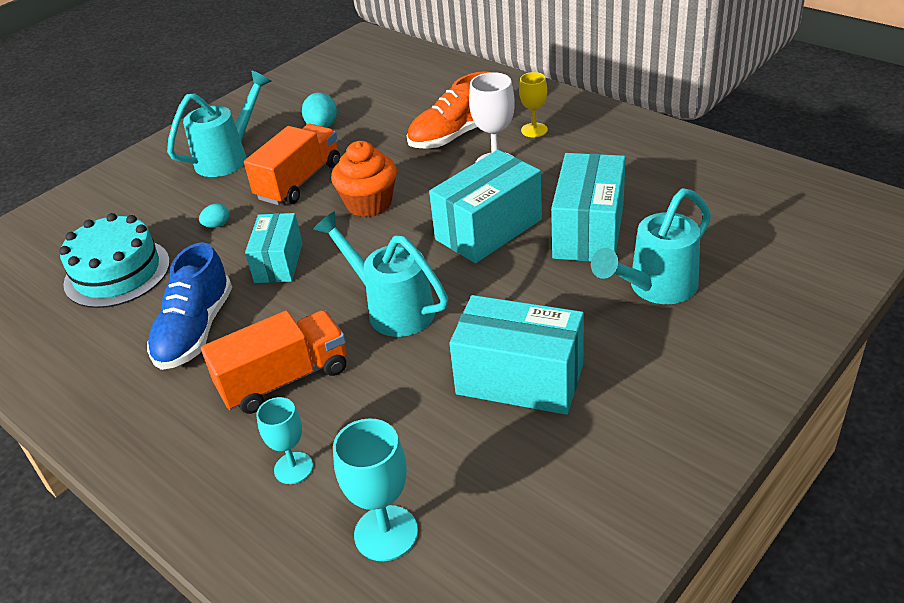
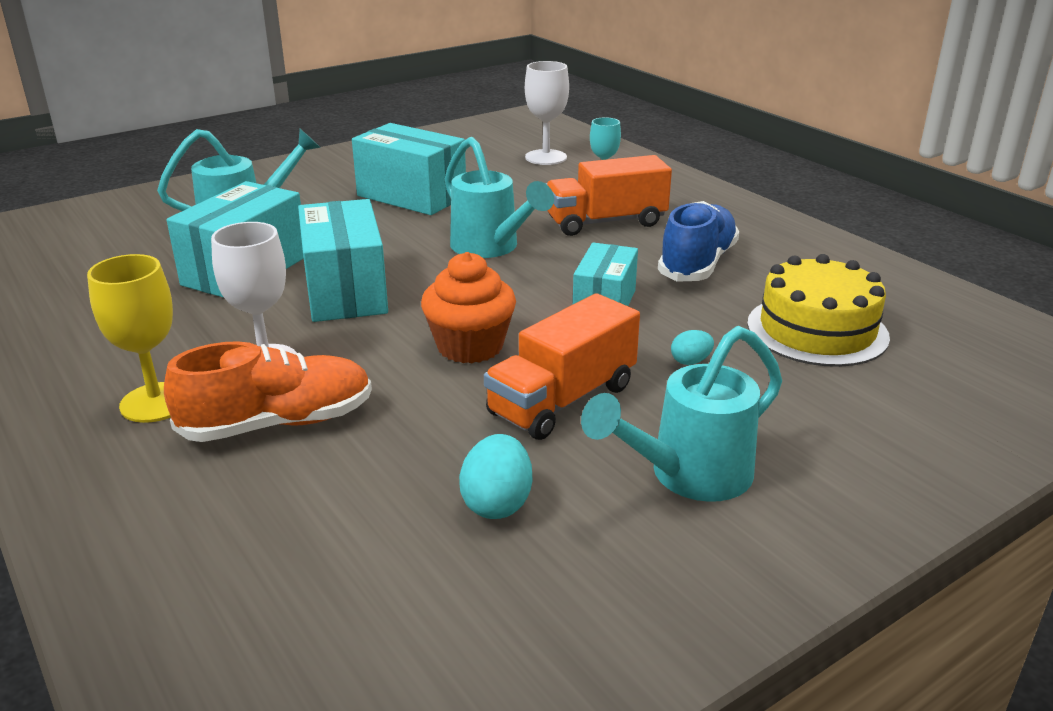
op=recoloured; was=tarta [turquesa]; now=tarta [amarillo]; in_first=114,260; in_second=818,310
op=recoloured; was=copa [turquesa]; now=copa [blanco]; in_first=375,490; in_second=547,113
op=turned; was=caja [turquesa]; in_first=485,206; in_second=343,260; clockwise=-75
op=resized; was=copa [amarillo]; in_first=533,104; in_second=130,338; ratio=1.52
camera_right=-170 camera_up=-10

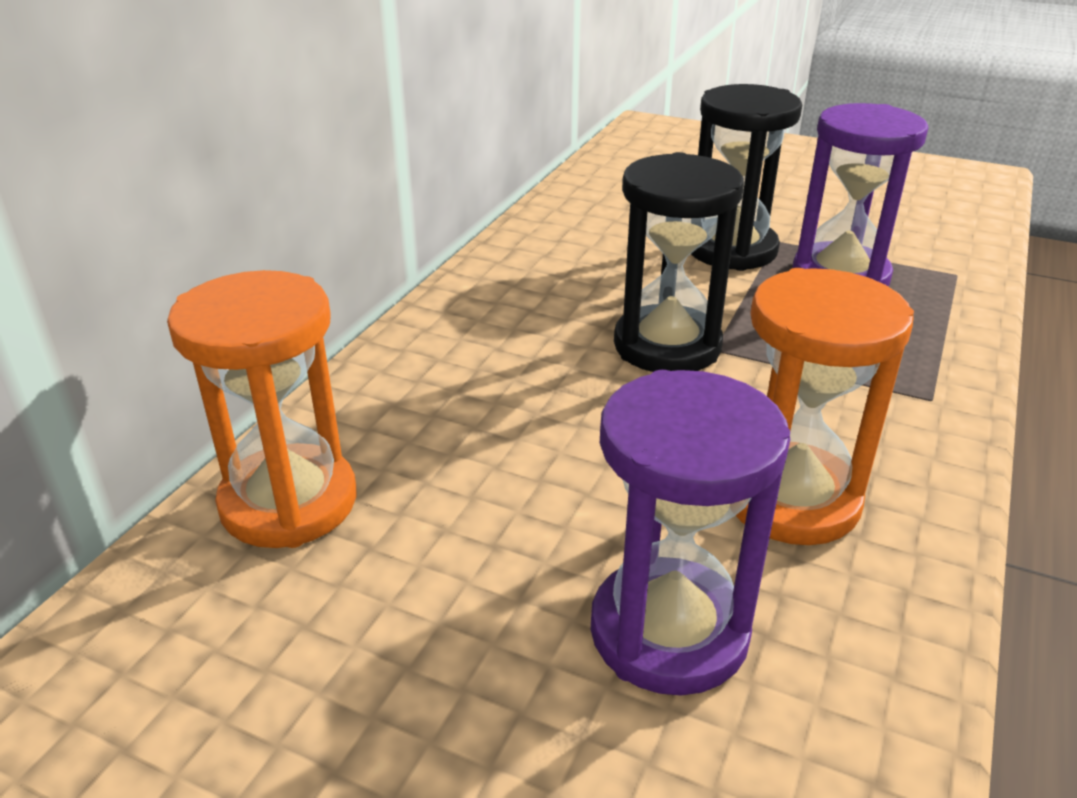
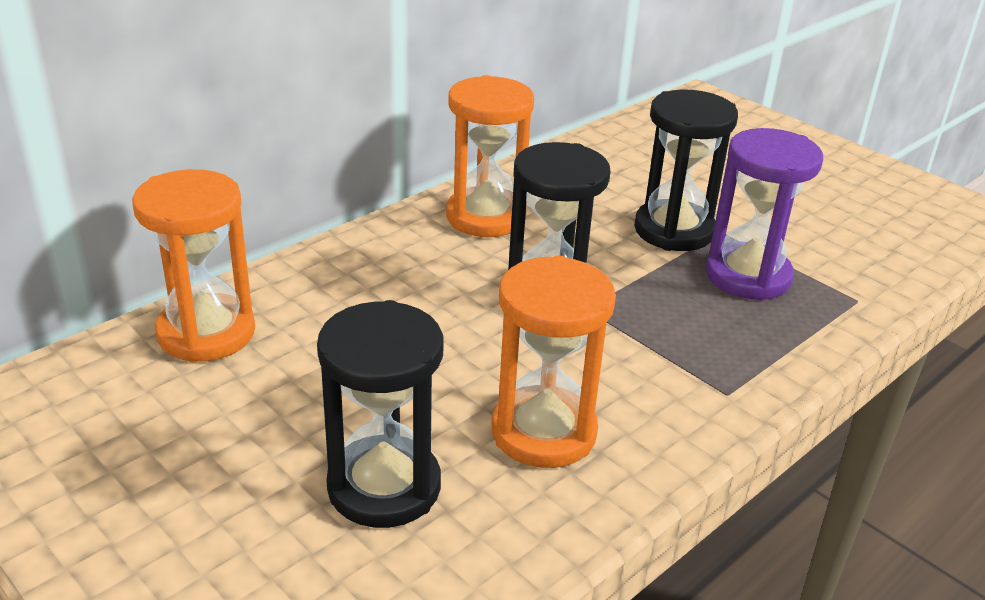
op=recoloured; was=reloj de arena [morado]; now=reloj de arena [negro]; in_first=690,532; in_second=380,414
op=added; now=reloj de arena [naranja]; in_second=490,156
camera_right=20 camera_up=0

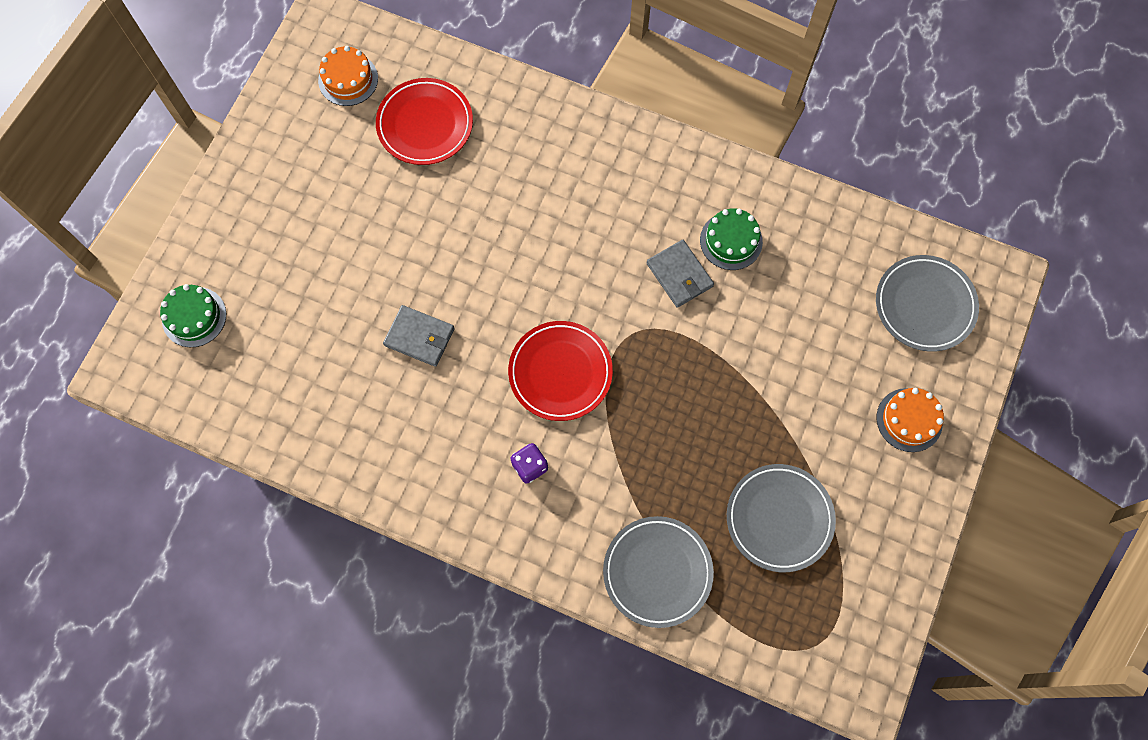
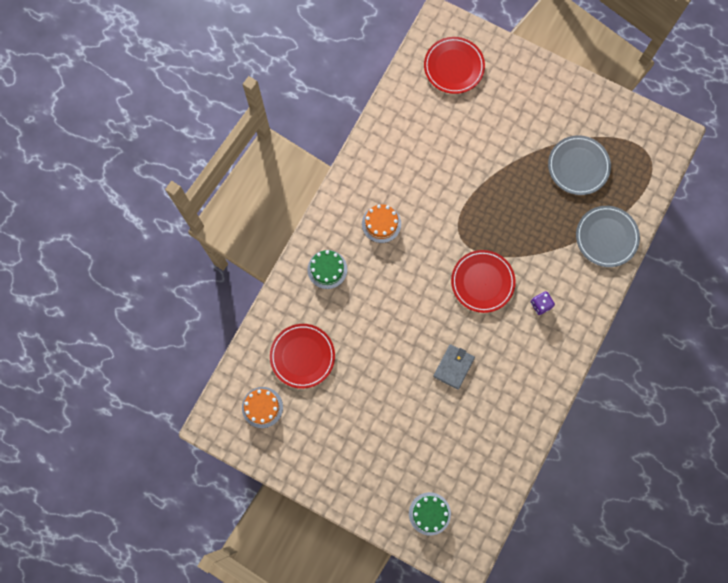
op=removed; was=cartera [gris]; in_first=680,274
op=moved; was=tarta [verde]; in_first=731,239; in_second=327,269
op=recoloured; was=plato [gris]; now=plato [rojo]; in_first=927,303; in_second=454,65
op=moved; was=tarta [naranja]; in_first=910,420; in_second=381,223
camera_right=-85 camera_up=5

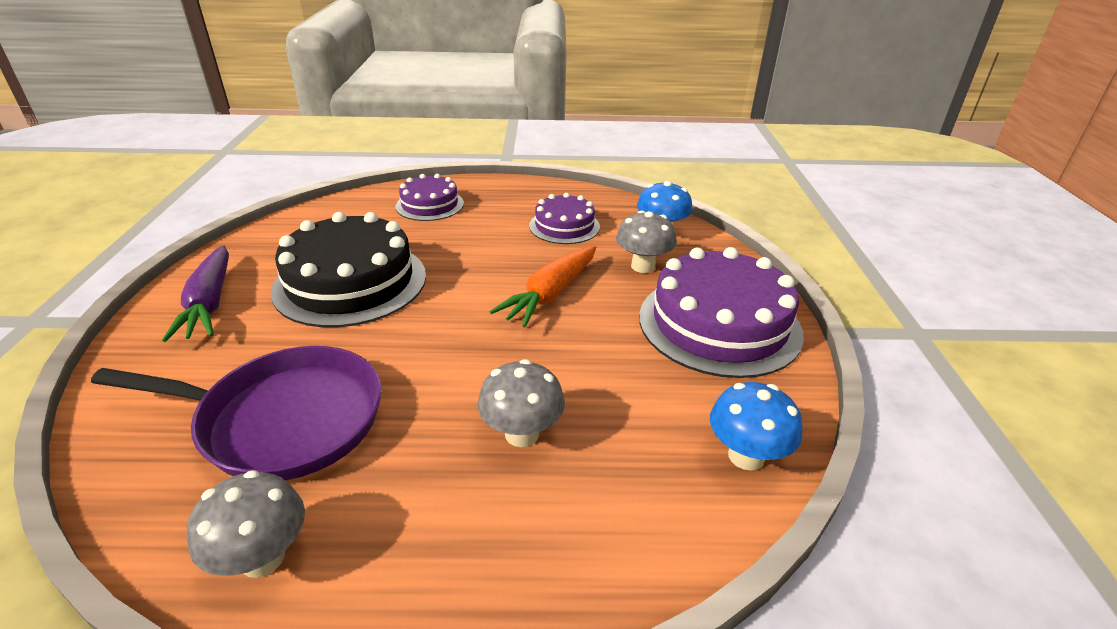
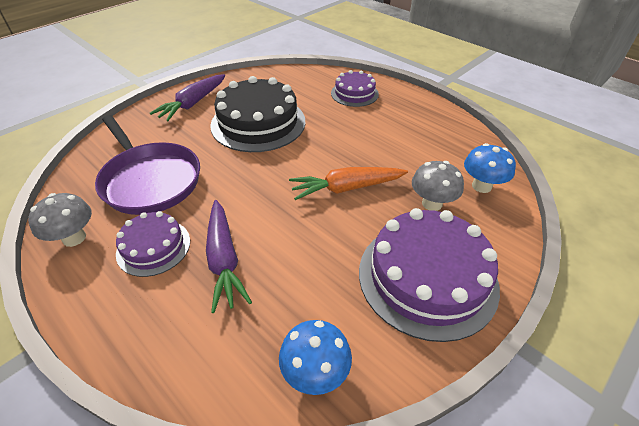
op=replaced; was=seta [gris]; now=zanahoria [morado]; in_first=521,403; in_second=229,256
op=moved; was=tarta [morado]; in_first=564,218; in_second=153,244
camera_right=45 camera_up=10

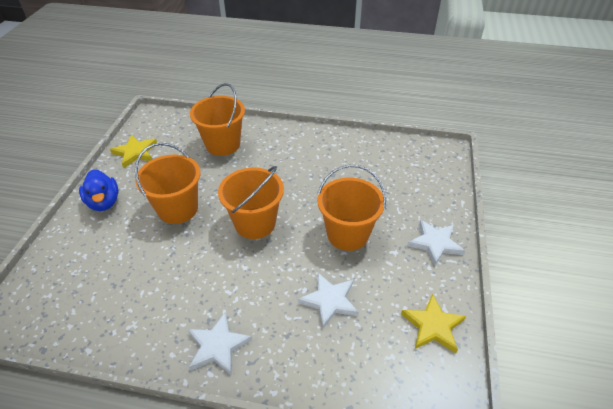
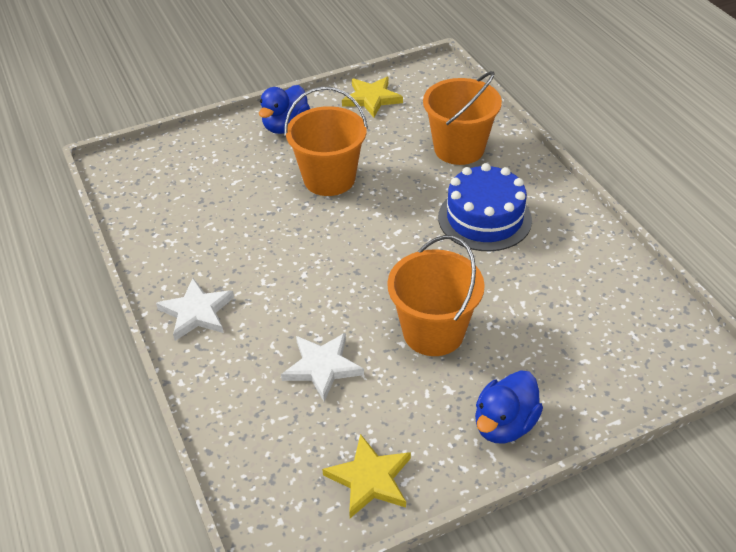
op=removed; was=balde [naranja]; in_first=251,202
op=replaced; was=estrella [blanco]; now=pato [azul]; in_first=436,242; in_second=509,406
op=added; now=tarta [azul]; in_second=485,207
camera_right=55 camera_up=0

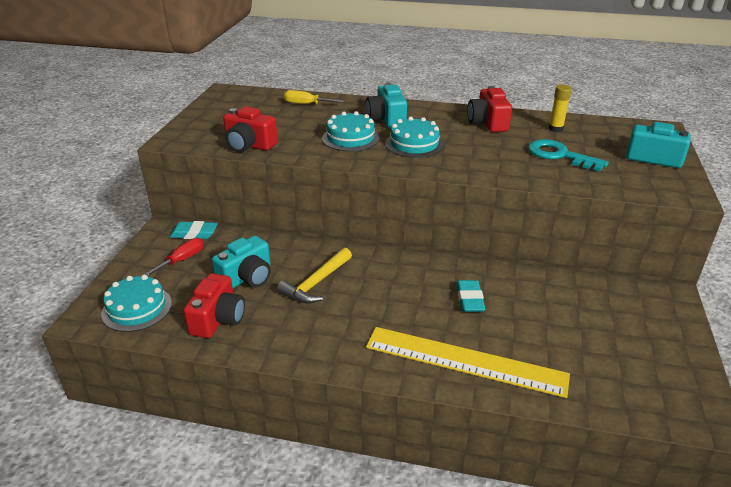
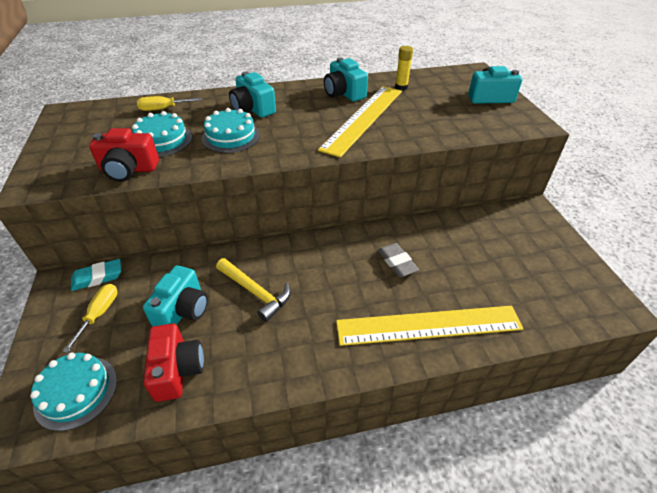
op=recoloured; was=destornillador [rojo]; now=destornillador [amarillo]; in_first=172,257; in_second=90,318
op=turned; was=martillo [amarillo]; in_first=314,275; in_second=253,290; clockwise=-60
op=moved; was=tarta [turquesa]; in_first=414,137; in_second=162,134
op=recoloured; was=goma de borrar [turquesa]; now=goma de borrar [gris]; in_first=470,296; in_second=398,260
op=recoloured; was=cámara [rojo]; now=cámara [turquesa]; in_first=489,109; in_second=346,80
op=removed; was=llave [turquesa]; in_first=568,155
op=added; now=regla [amarillo]; in_second=360,121
camera_right=-25 camera_up=10

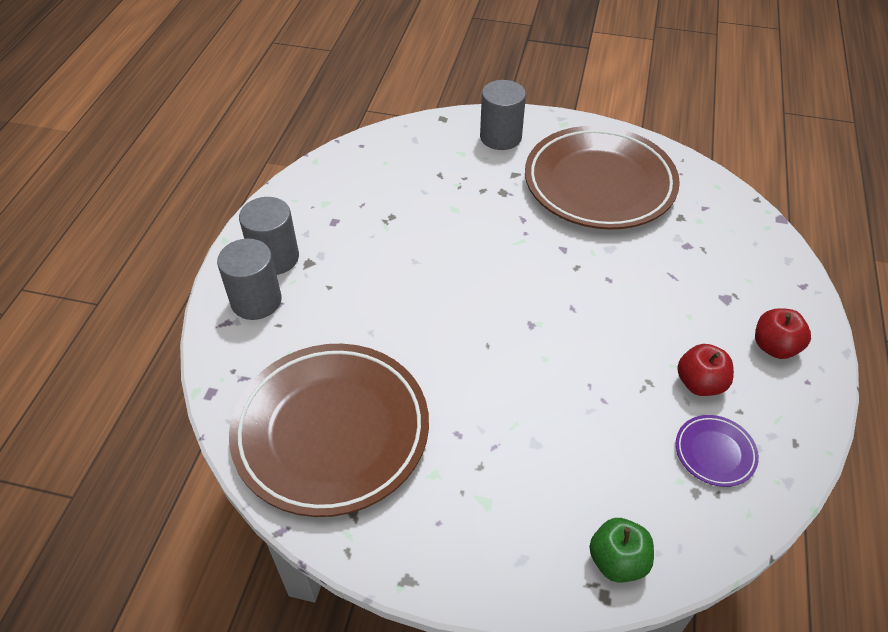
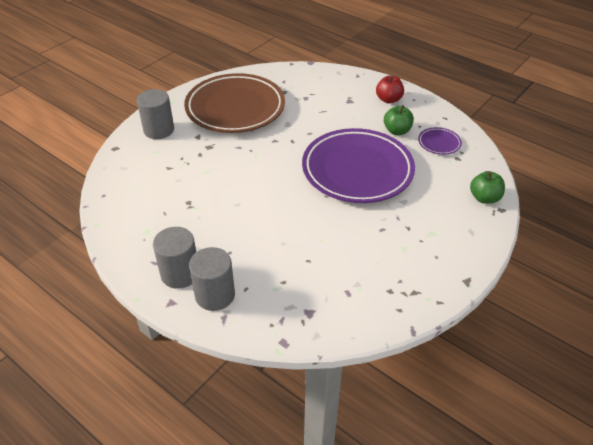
op=removed; was=plato [marrón]; in_first=329,430
op=recoloured; was=manzana [rojo]; now=manzana [verde]; in_first=705,370; in_second=399,120
op=added; now=plato [morado]; in_second=358,165
camera_right=-65 camera_up=-5

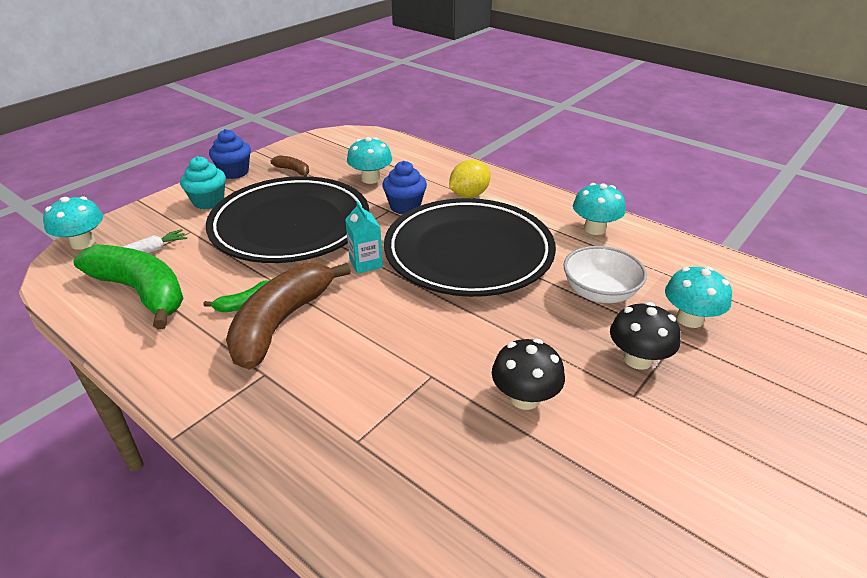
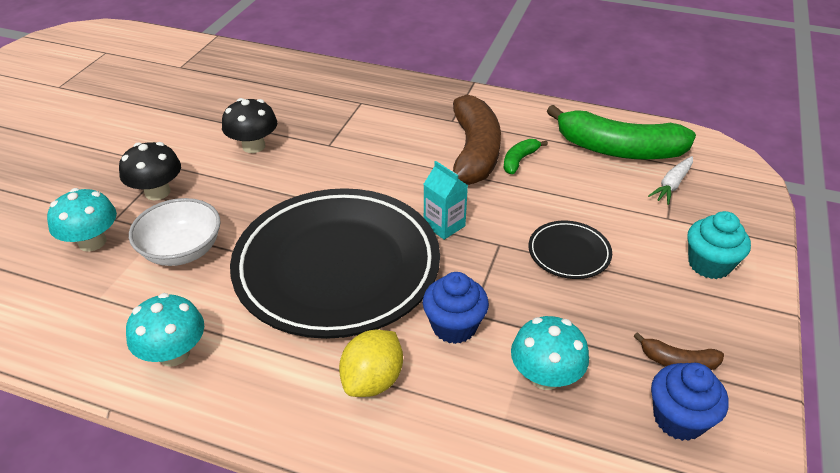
op=removed; was=seta [turquesa]; in_first=73,223
op=resized; was=plato [negro]; in_first=287,219; in_second=570,250; ratio=0.41
op=moved; was=magdalena [azul]; in_first=230,154; in_second=690,402
camera_right=160 camera_up=5

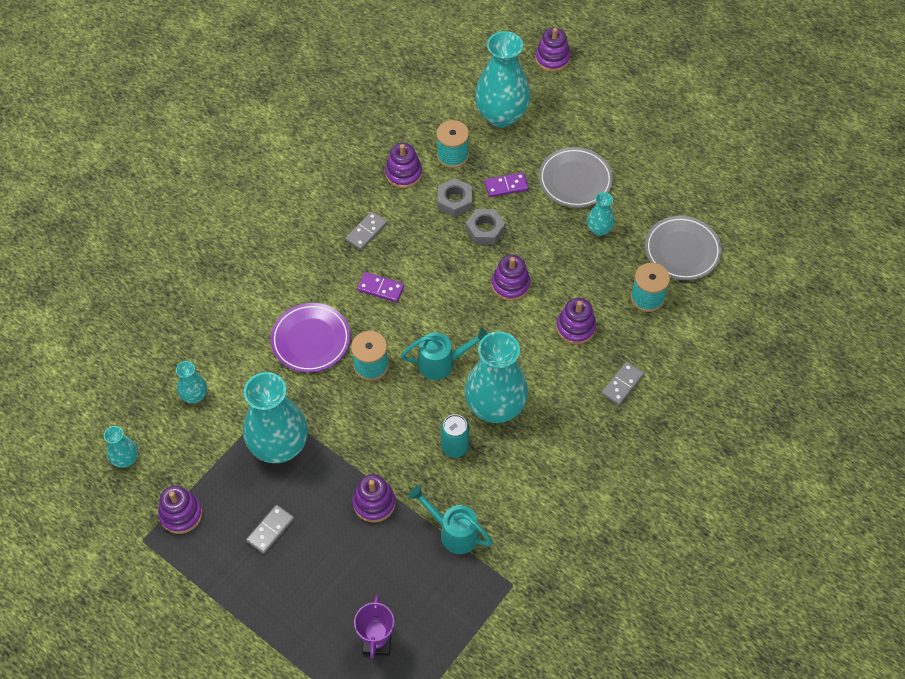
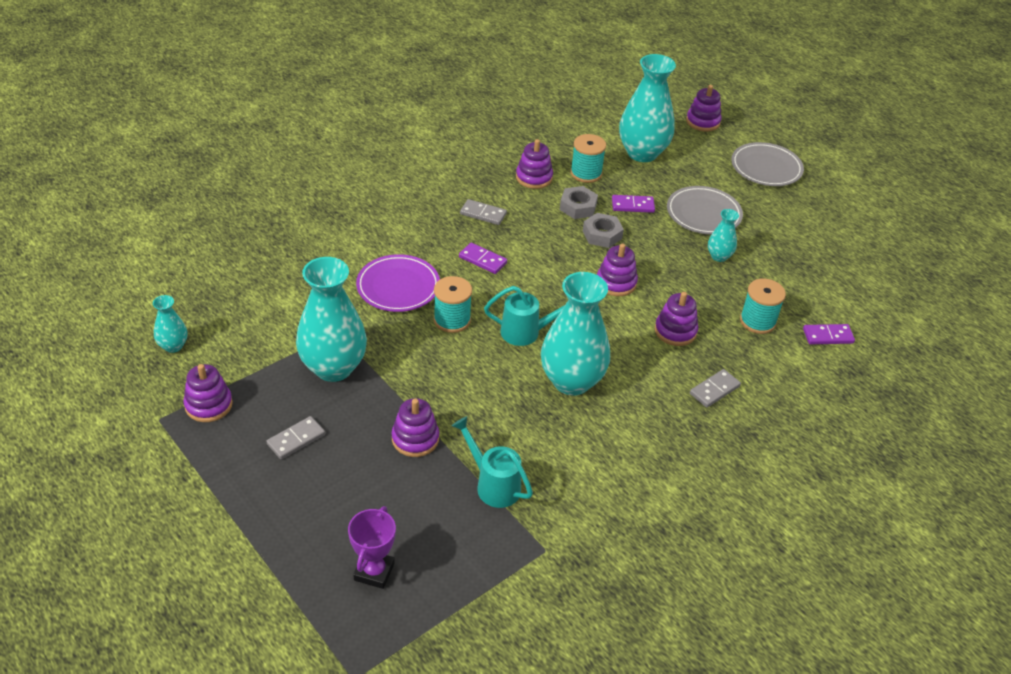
op=removed; was=florero [turquesa]; in_first=191,382
op=turned; was=ficha de dominó [gris]; in_first=366,230; in_second=483,212; clockwise=60
op=removed; was=lata [turquesa]; in_first=455,436
op=moved; was=plato [gris]; in_first=683,248; in_second=767,164
op=added; now=ficha de dominó [morado]; in_second=829,334
camera_right=10 camera_up=-15

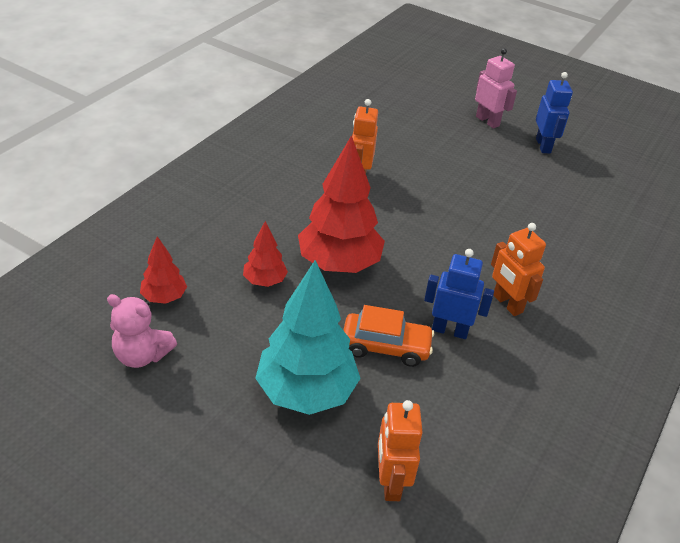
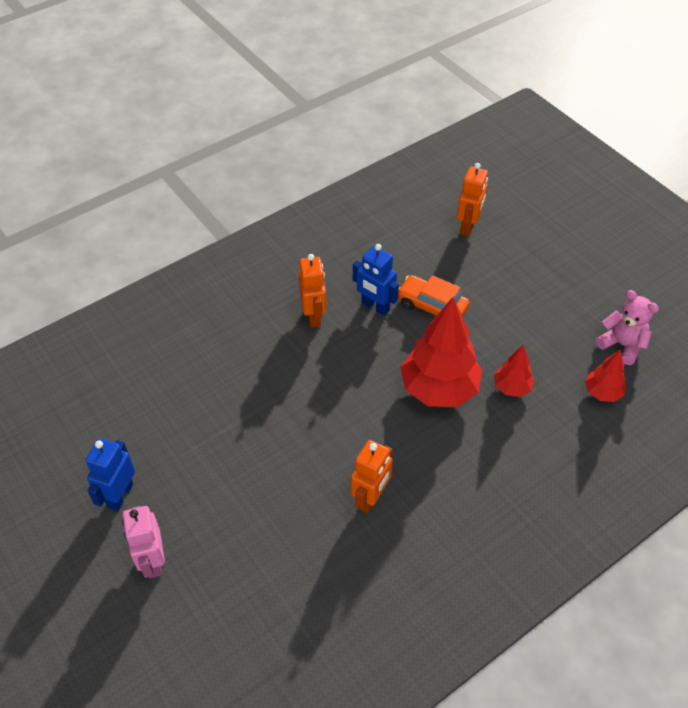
op=removed; was=árbol [turquesa]; in_first=308,337
camera_right=-155 camera_up=10

